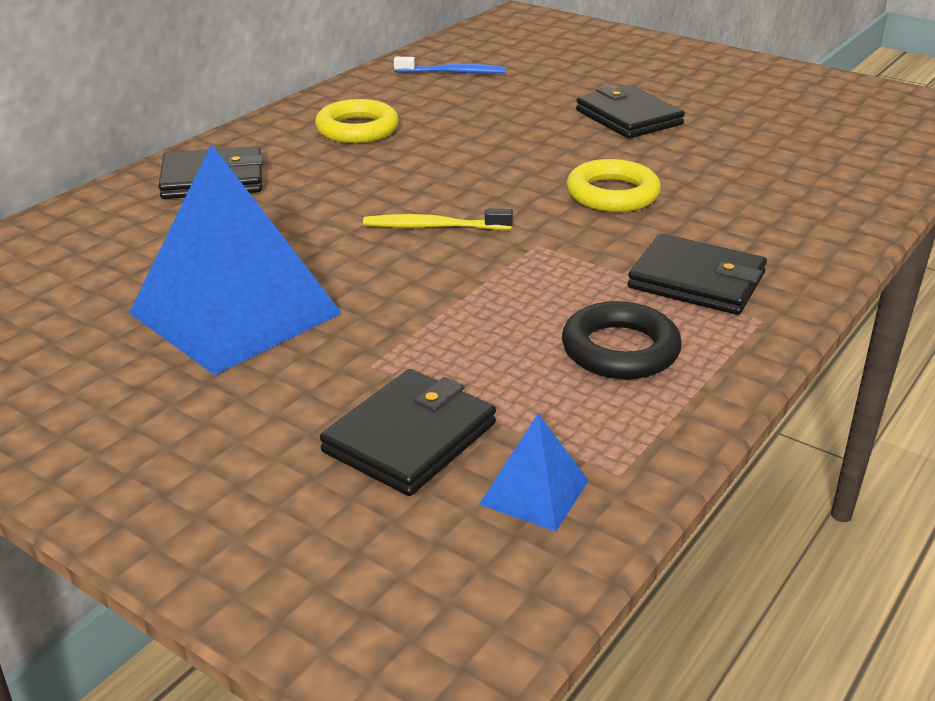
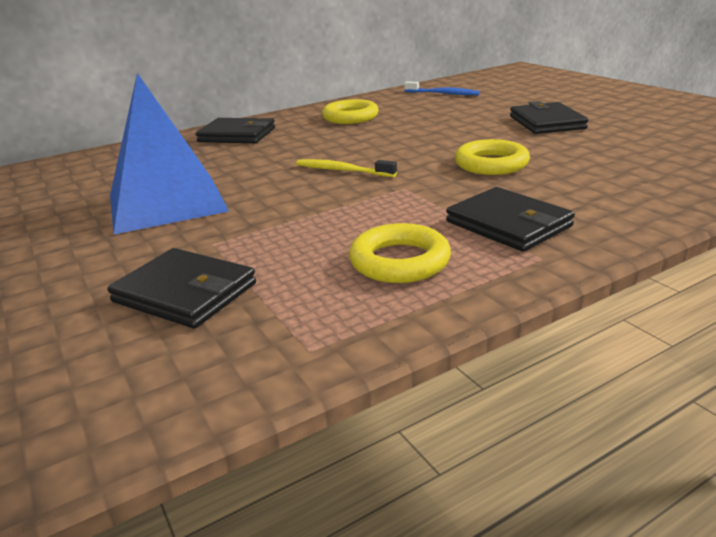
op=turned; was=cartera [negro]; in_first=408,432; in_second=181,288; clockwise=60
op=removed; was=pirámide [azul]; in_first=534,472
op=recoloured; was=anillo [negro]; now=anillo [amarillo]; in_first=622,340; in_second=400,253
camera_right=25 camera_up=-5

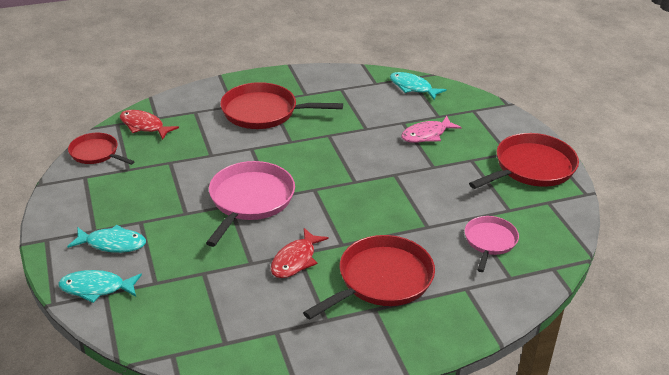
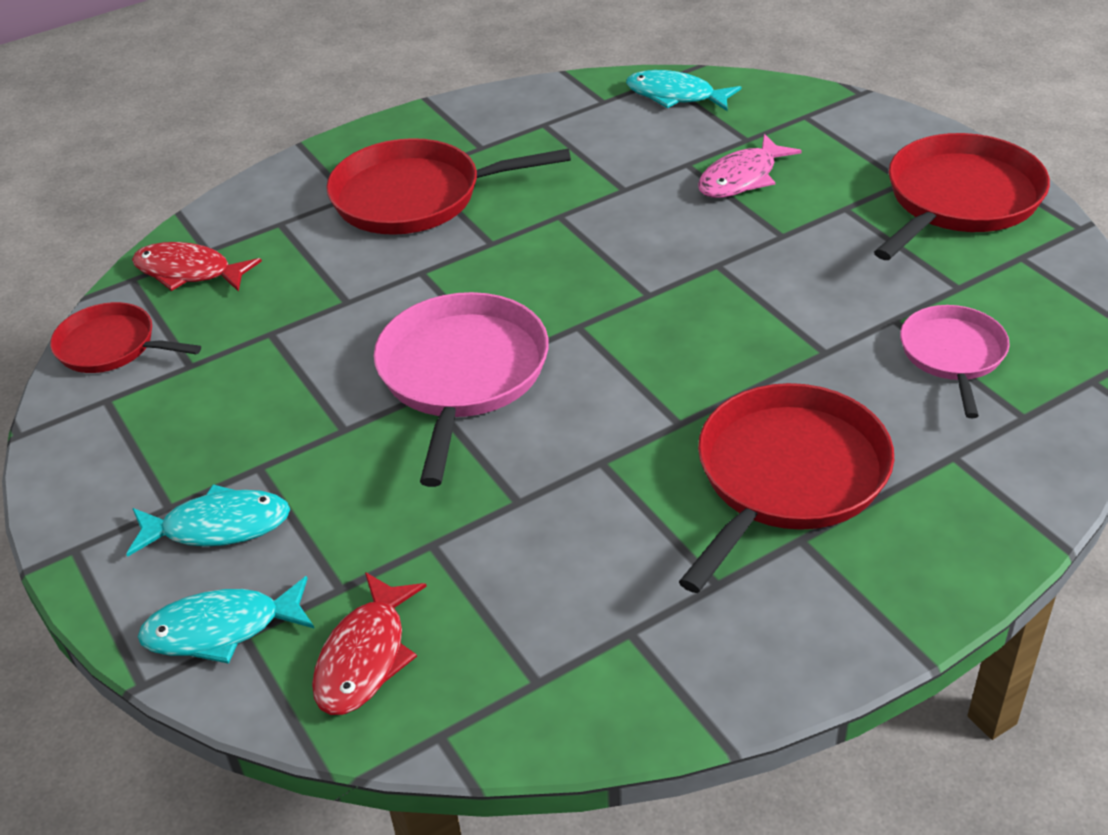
op=moved; was=pez [rojo]; in_first=300,253; in_second=369,643
camera_right=-10 camera_up=5

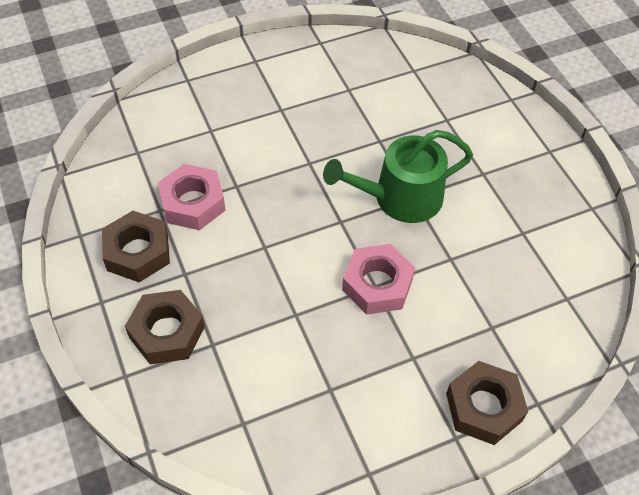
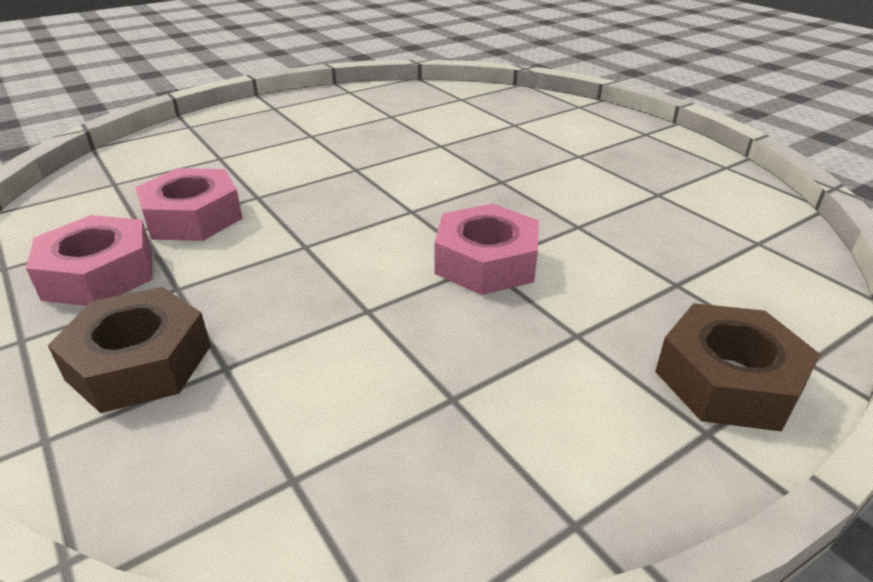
op=recoloured; was=tuerca [marrón]; now=tuerca [rosa]; in_first=136,246; in_second=89,260
op=removed; was=regadera [verde]; in_first=398,176
camera_right=-10 camera_up=-20

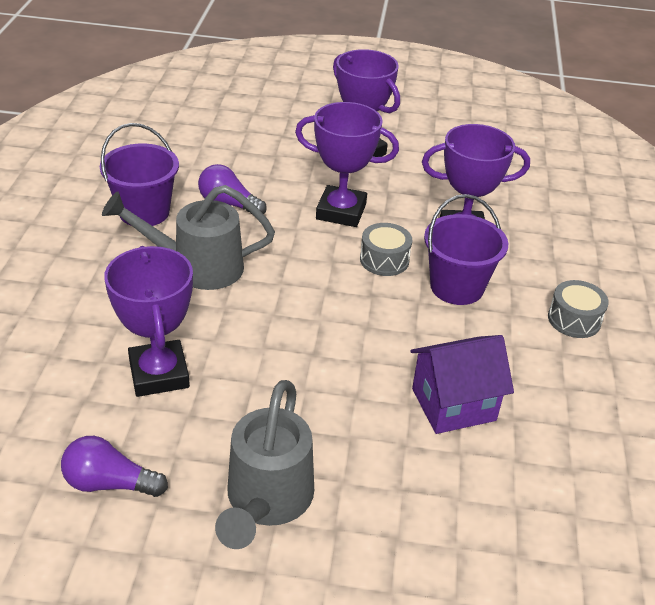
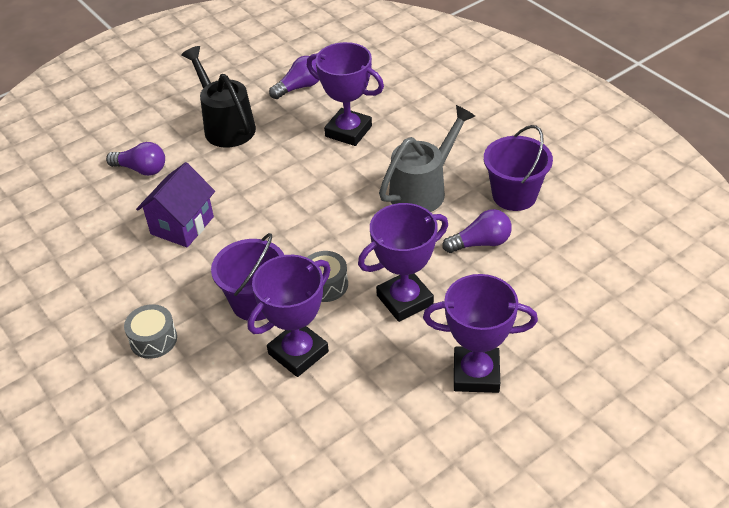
op=recoloured; was=regadera [gris]; now=regadera [negro]; in_first=264,464; in_second=218,97
op=added; now=bombilla [morado]; in_second=135,159
camera_right=140 camera_up=5

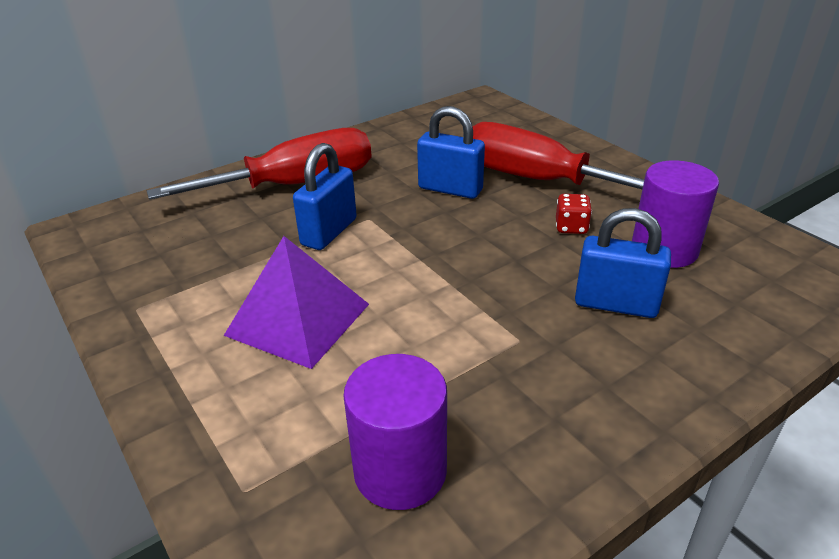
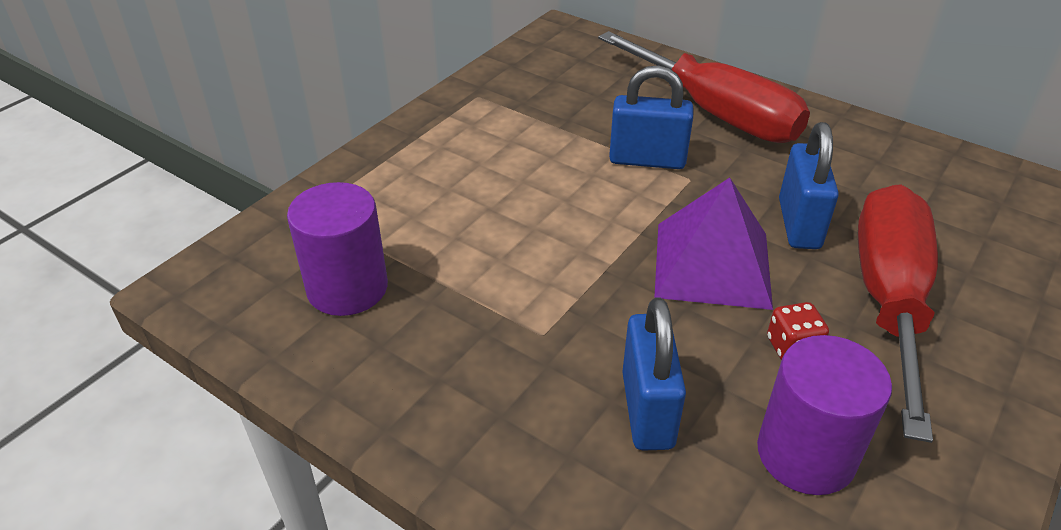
op=moved; was=pirámide [morado]; in_first=296,302; in_second=713,244
camera_right=70 camera_up=5

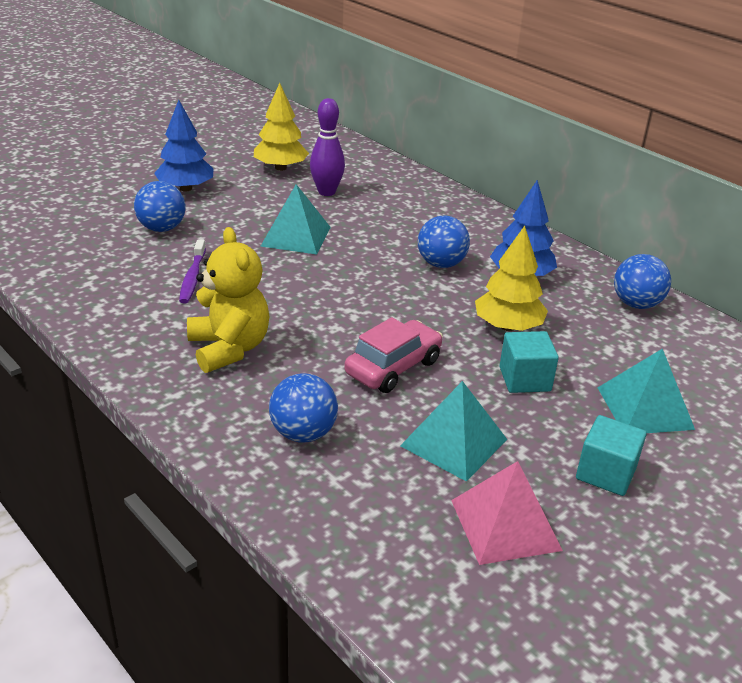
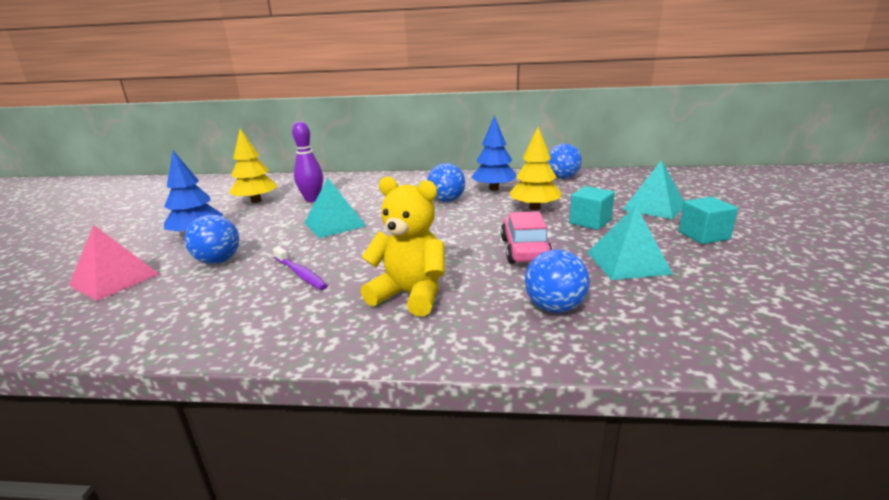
op=moved; was=pirámide [rosa]; in_first=507,513; in_second=114,263
camera_right=-40 camera_up=-10

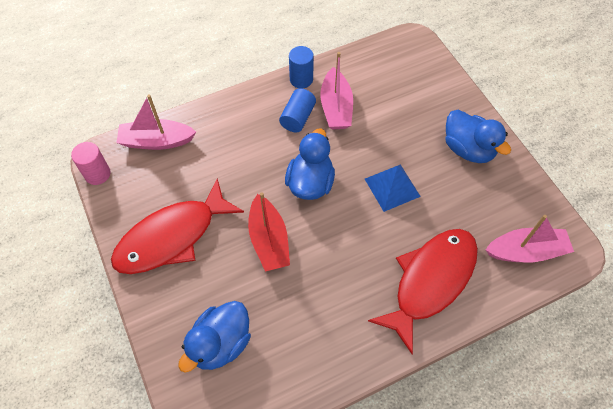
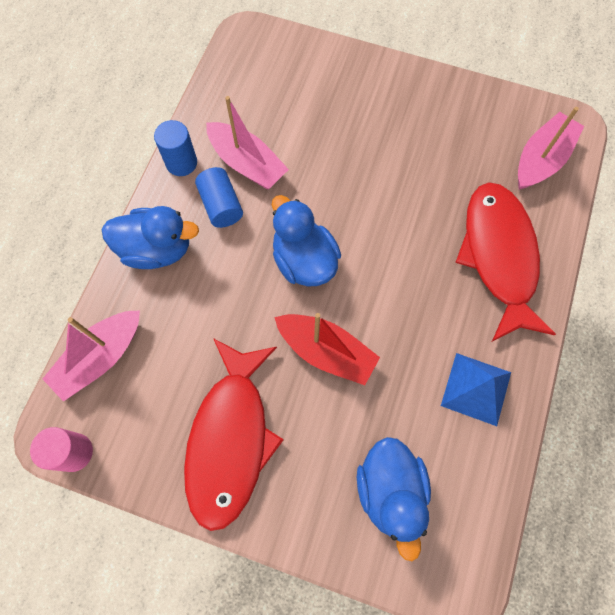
op=moved; was=pirámide [azul]; in_first=393,188; in_second=476,389
op=moved; was=pato [azul]; in_first=478,136; in_second=150,237
camera_right=-45 camera_up=10

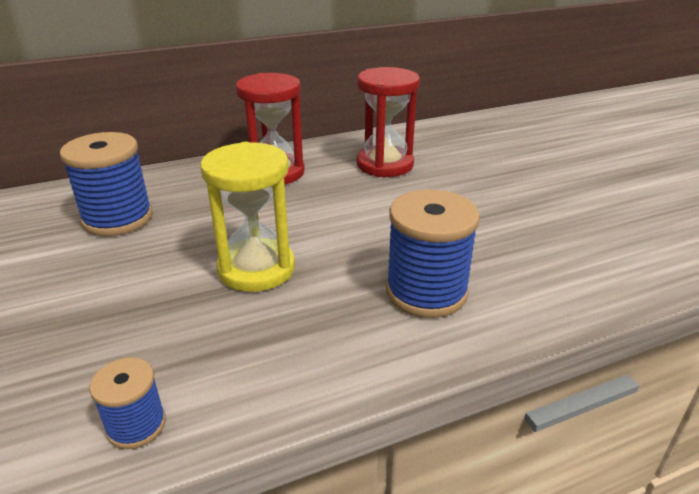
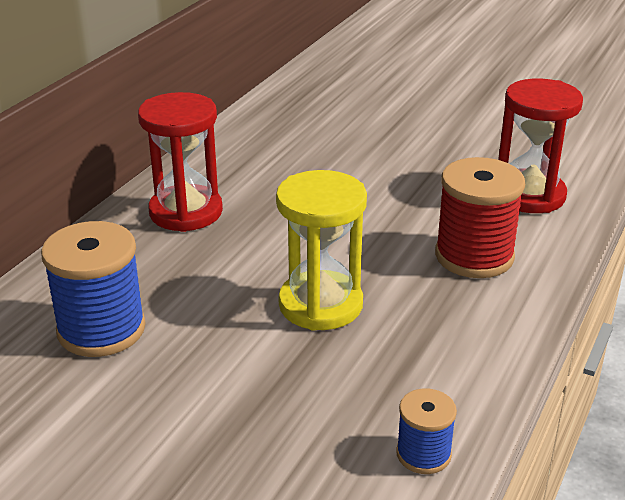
op=moved; was=reloj de arena [rojo]; in_first=388,122; in_second=540,146
op=recoloured; was=carrete [azul]; now=carrete [rojo]; in_first=433,254; in_second=480,217
camera_right=-40 camera_up=0

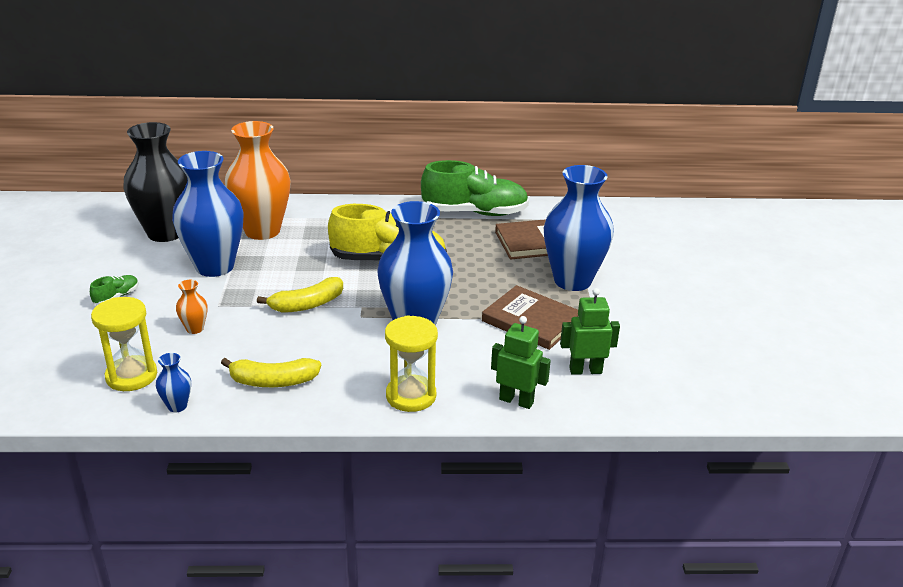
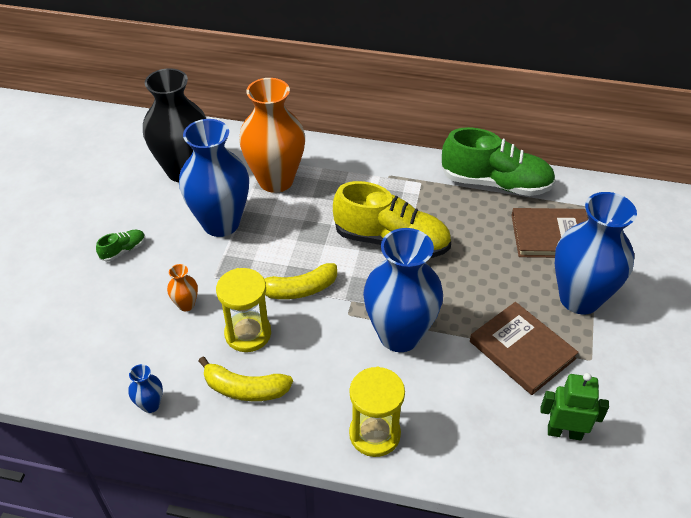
op=moved; was=reloj de arena [amarillo]; in_first=124,344; in_second=243,310
op=removed; was=robot [verde]; in_first=521,362
camera_right=15 camera_up=15

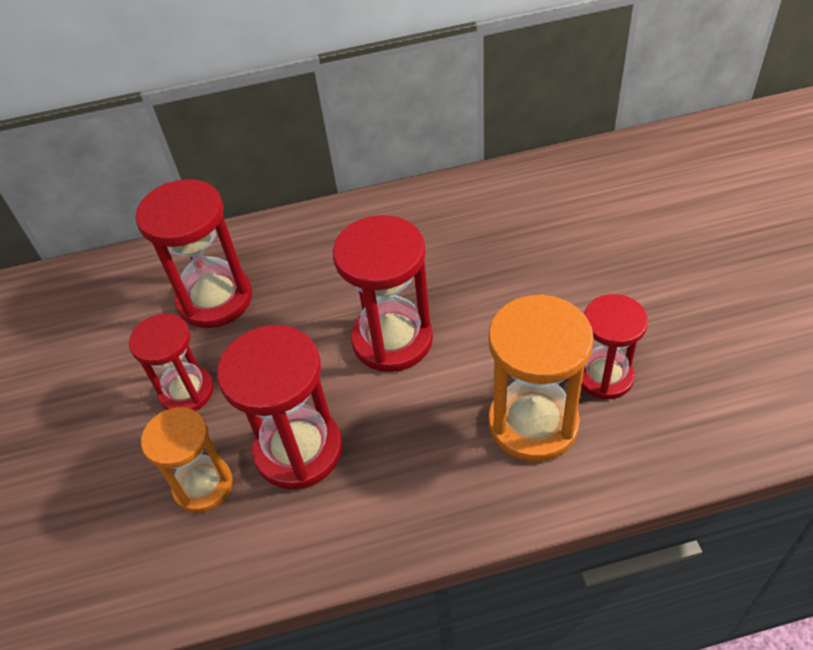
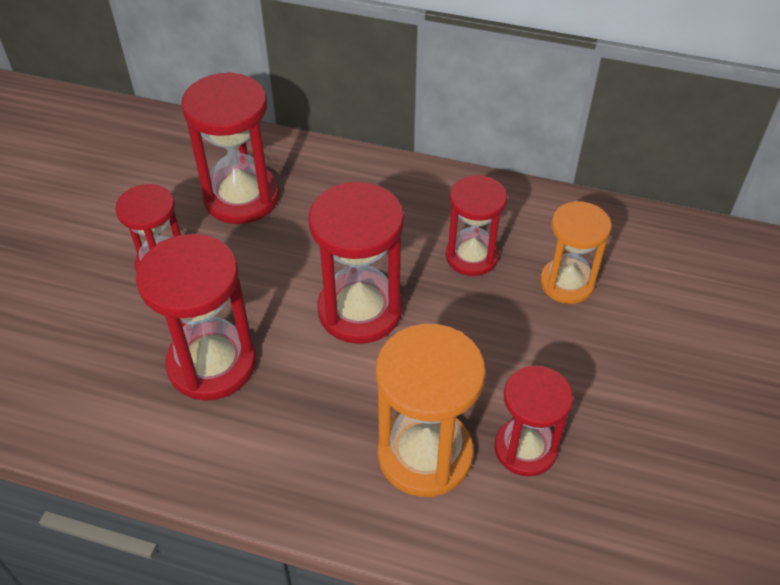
op=moved; was=reloj de arena [naranja]; in_first=187,460; in_second=576,252
op=added; now=reloj de arena [rojo]; in_second=476,225
camera_right=25 camera_up=0

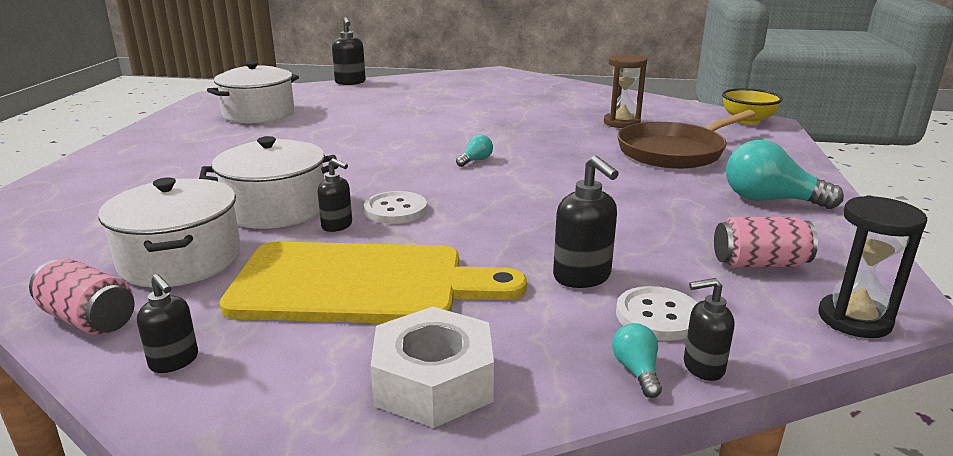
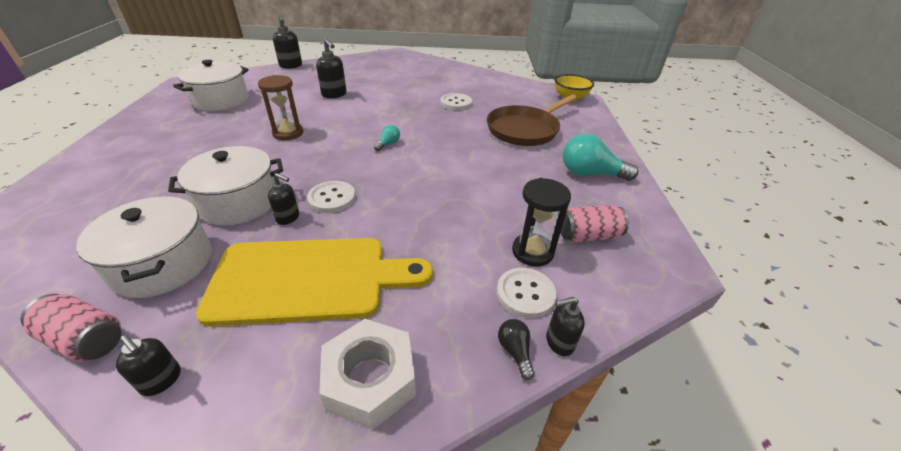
op=moved; was=dispensador de jabón [negro]; in_first=586,221; in_second=331,68
op=moved; was=reloj de arena [marrón]; in_first=625,91; in_second=280,107
op=recoloured; was=bombilla [turquesa]; now=bombilla [negro]; in_first=637,360; in_second=516,349
op=moved; was=reloj de arena [negro]; in_first=873,266; in_second=541,222
op=added; now=botón [blanco]; in_second=456,101
camera_right=-10 camera_up=15

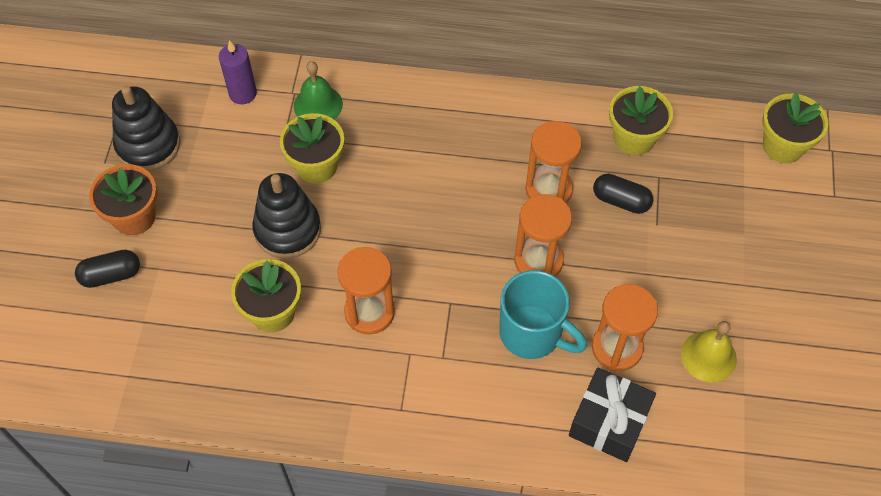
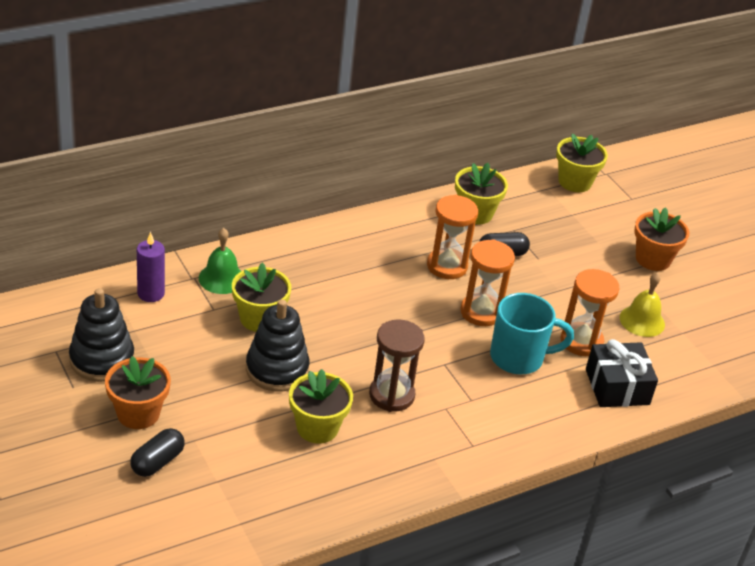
op=recoloured; was=reloj de arena [naranja]; now=reloj de arena [marrón]; in_first=366,291; in_second=397,365
op=added; now=maceta [naranja]; in_second=661,239
camera_right=-40 camera_up=-20

